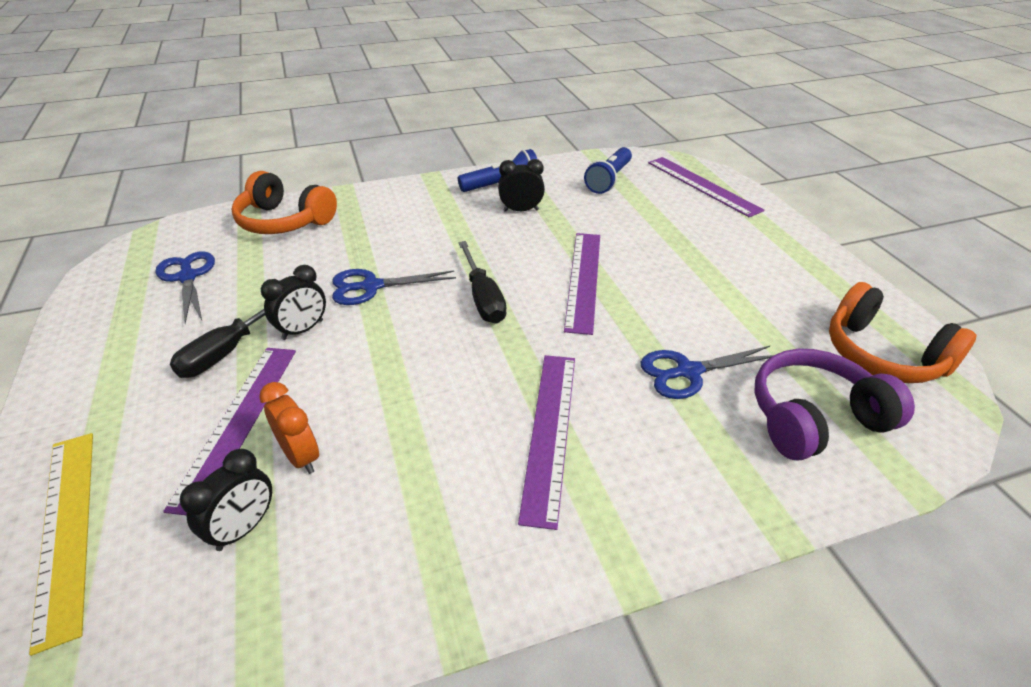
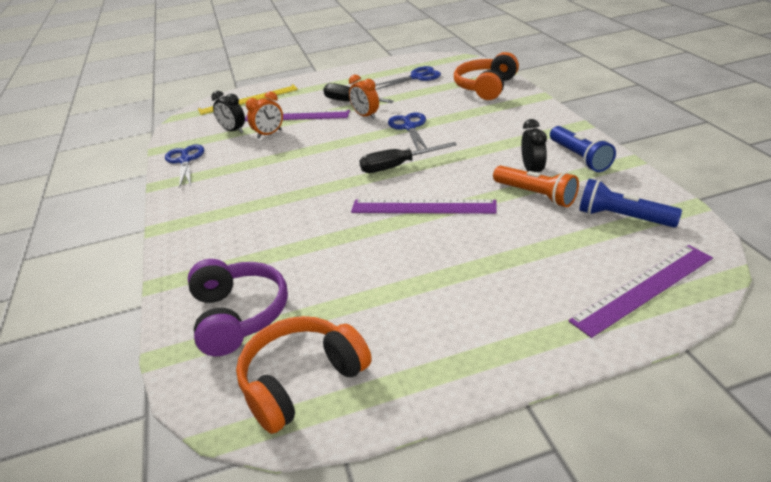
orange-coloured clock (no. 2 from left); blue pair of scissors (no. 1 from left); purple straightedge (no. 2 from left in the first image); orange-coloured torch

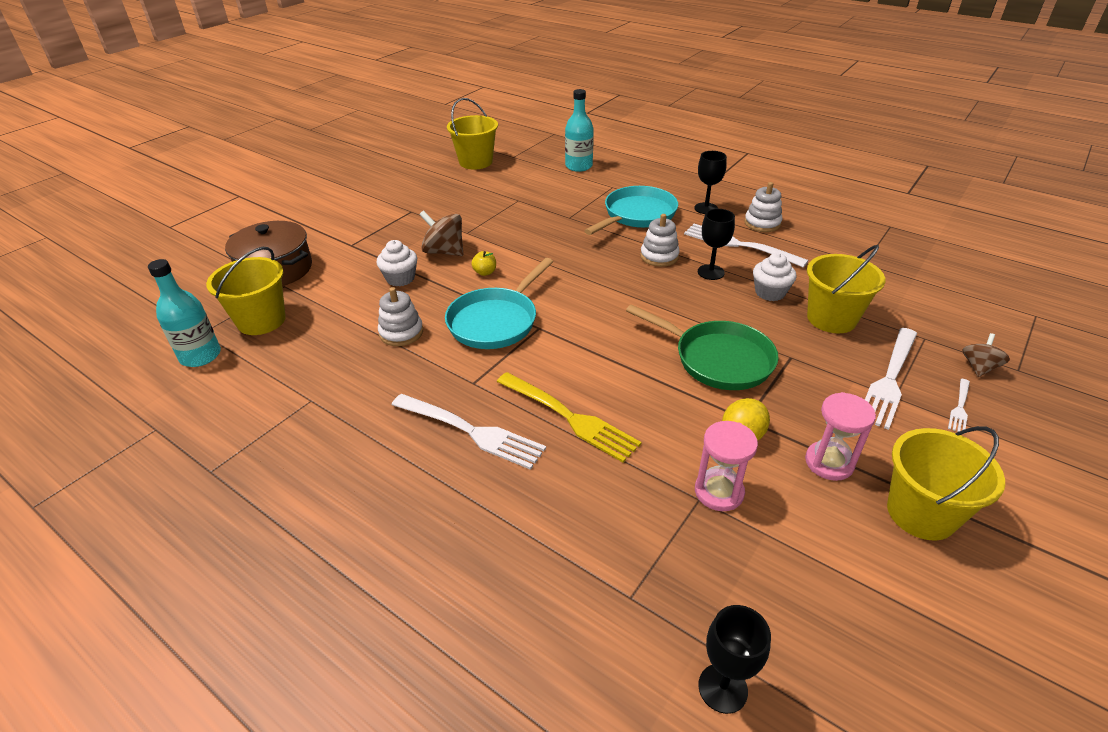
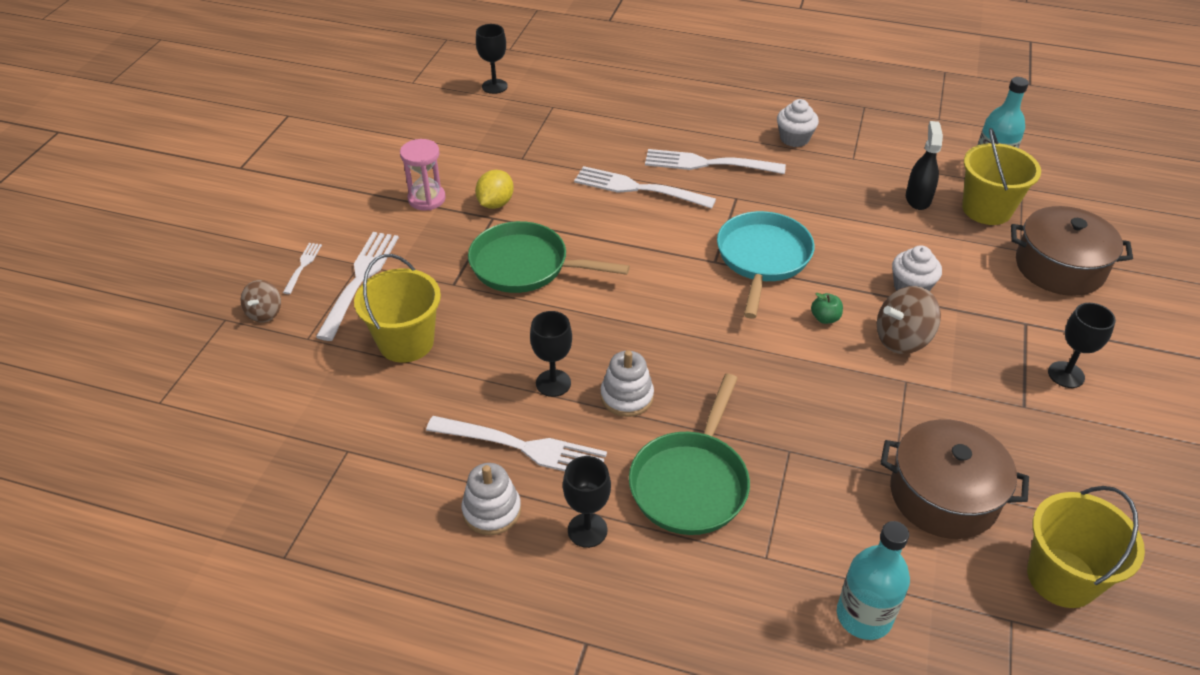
green pan (no. 2 from left); brown toy top (no. 2 from left); green apple; pure white muffin (no. 1 from left); pure white ring stacker (no. 1 from left in the first image); pure white fork (no. 4 from left); rose-pink hourglass (no. 1 from left in the first image); golden bucket (no. 4 from left in the first image); jet-black spray cleaner; jet-black chalice (no. 4 from left); brown stockpot (no. 1 from left)

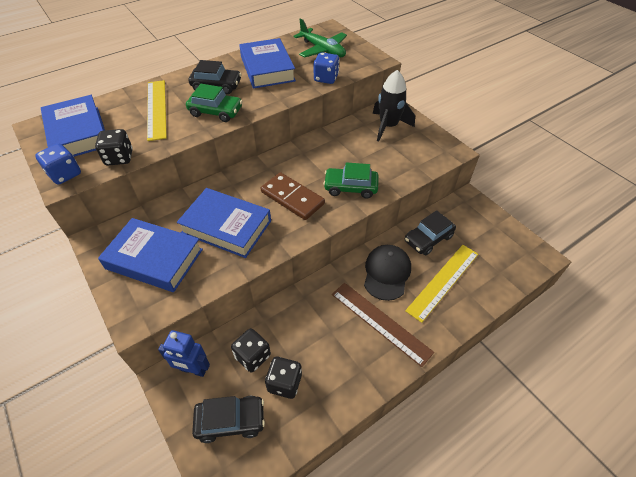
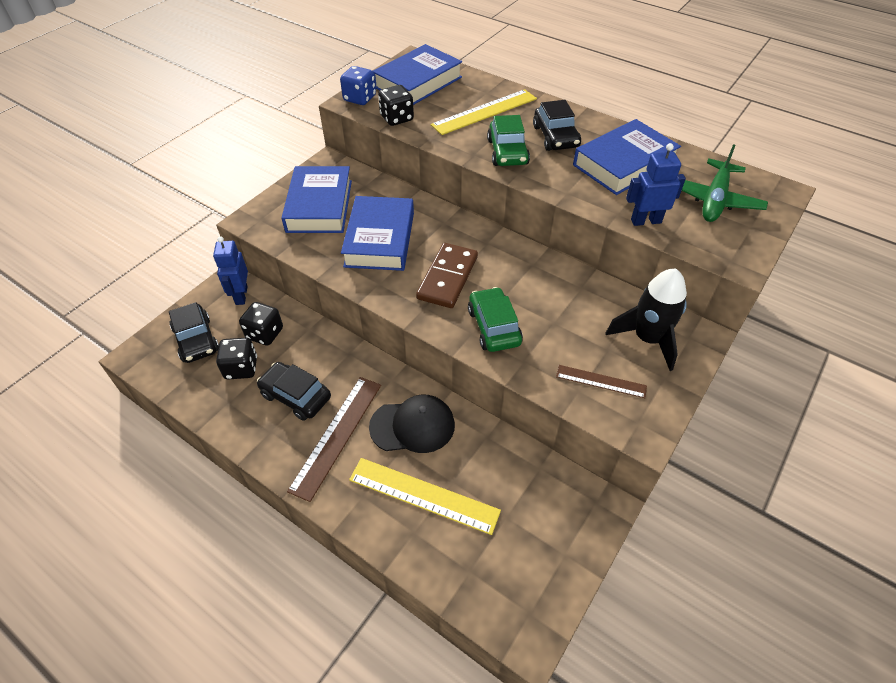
blue robot (no. 2 from left); jet-black toy car (no. 2 from left); brown straightedge (no. 2 from left)

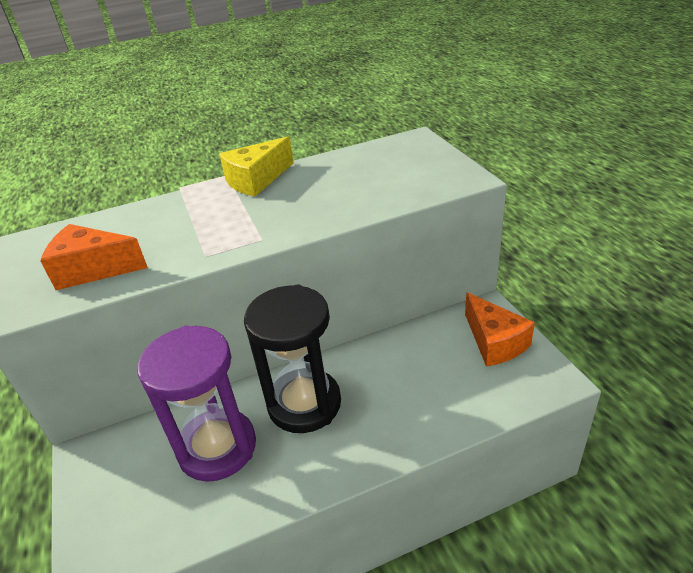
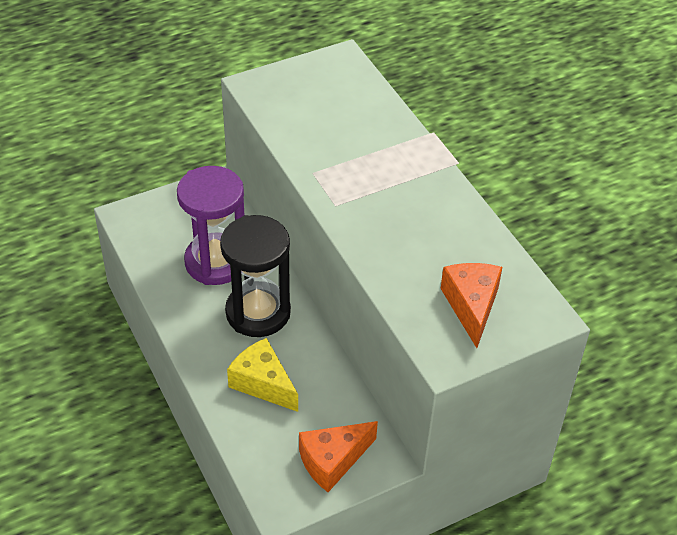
golden cheese; orange-coloured cheese (no. 2 from left)

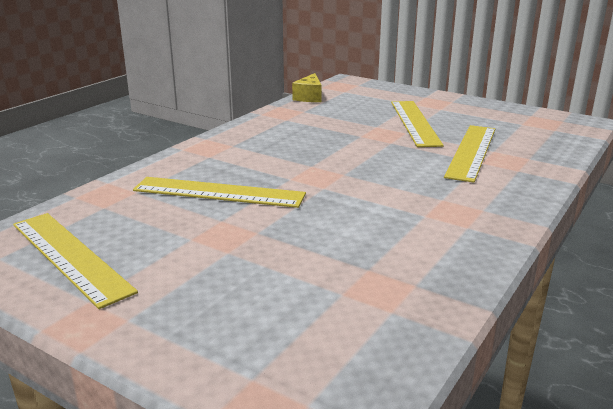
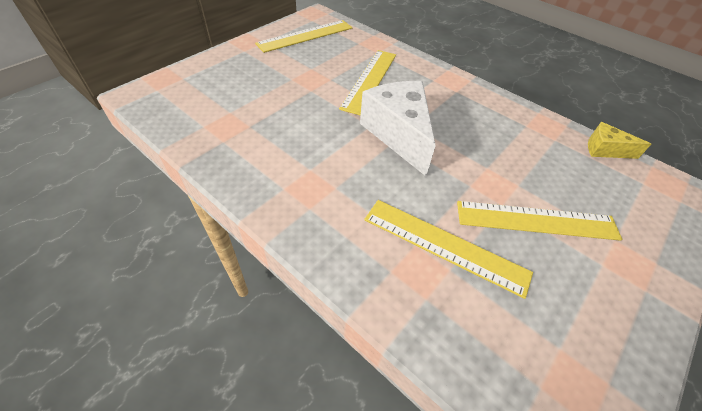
pure white cheese

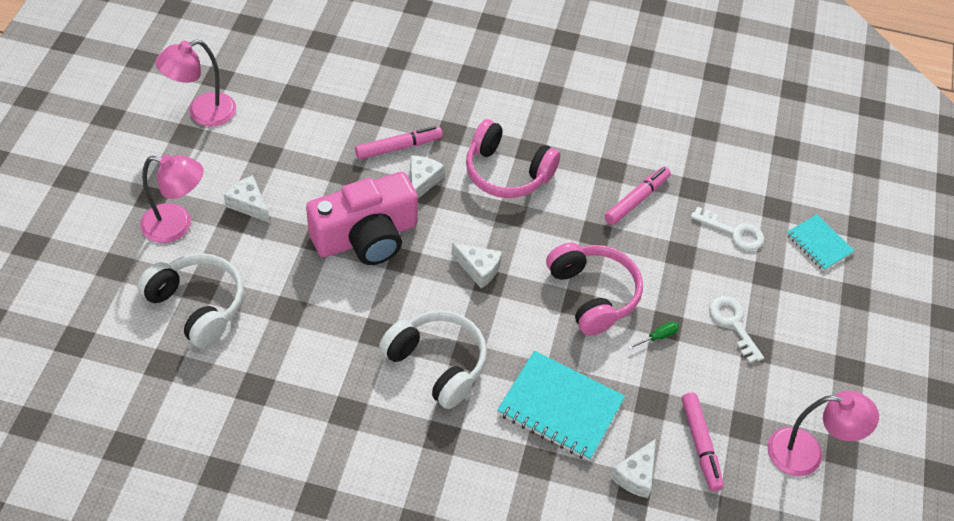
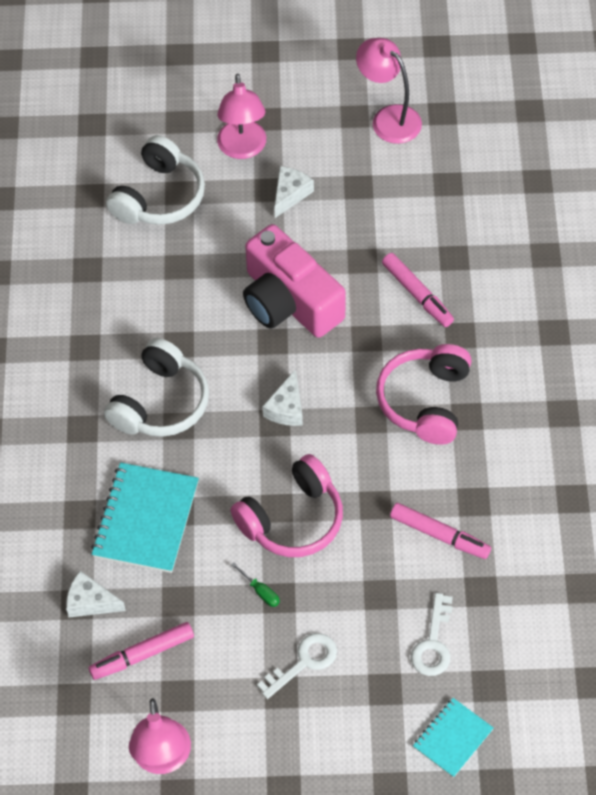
pure white cheese (no. 2 from left in the first image)

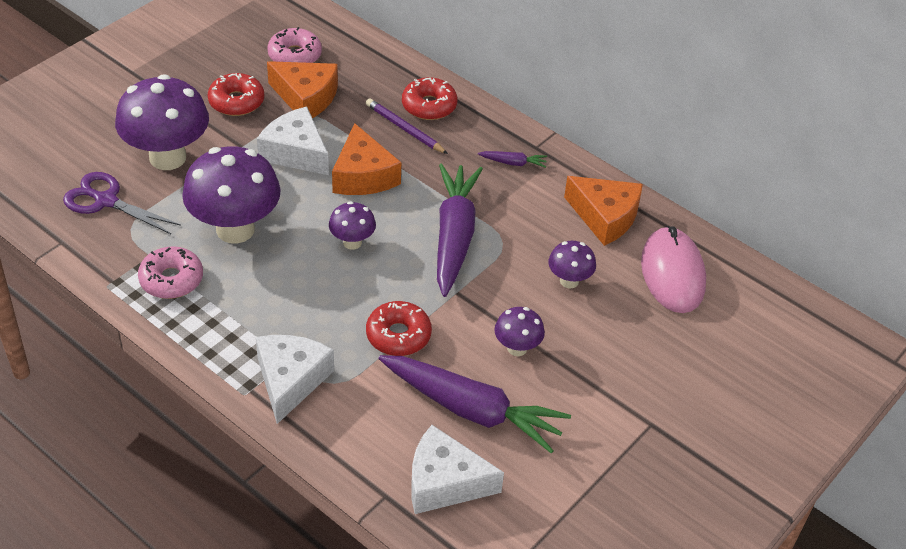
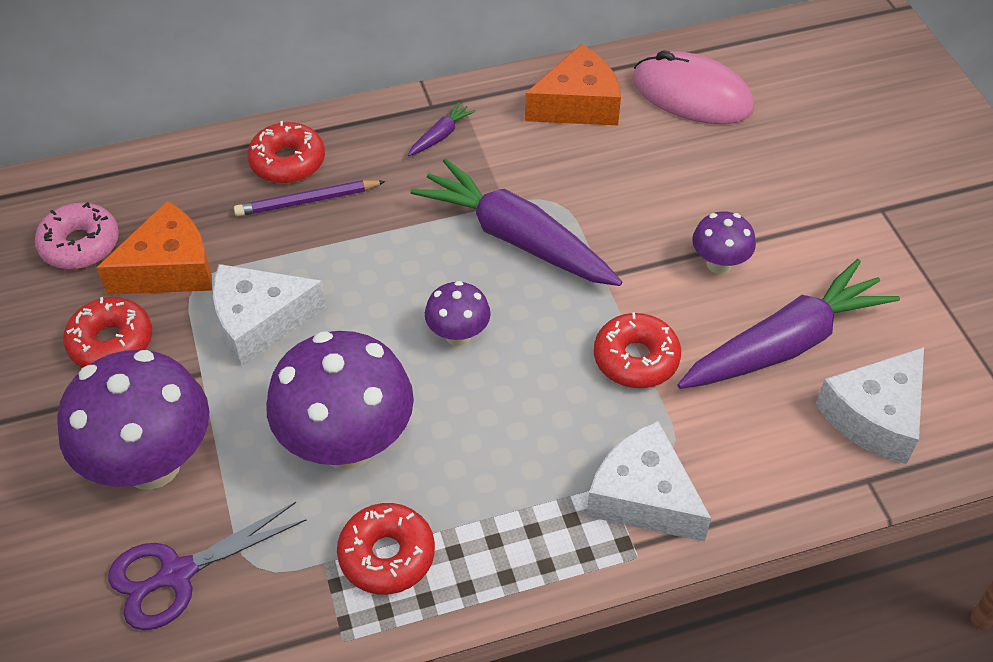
orange-coloured cheese (no. 2 from left in the first image); purple fungus (no. 5 from left in the first image); scarlet glazed donut (no. 3 from left)

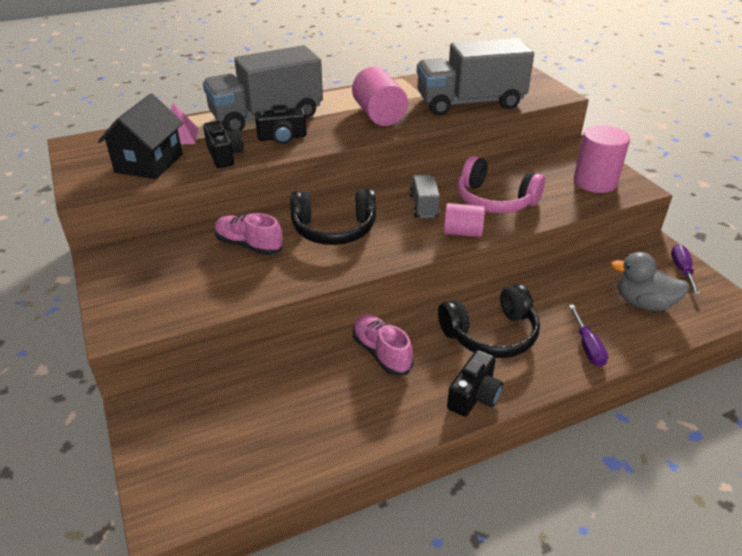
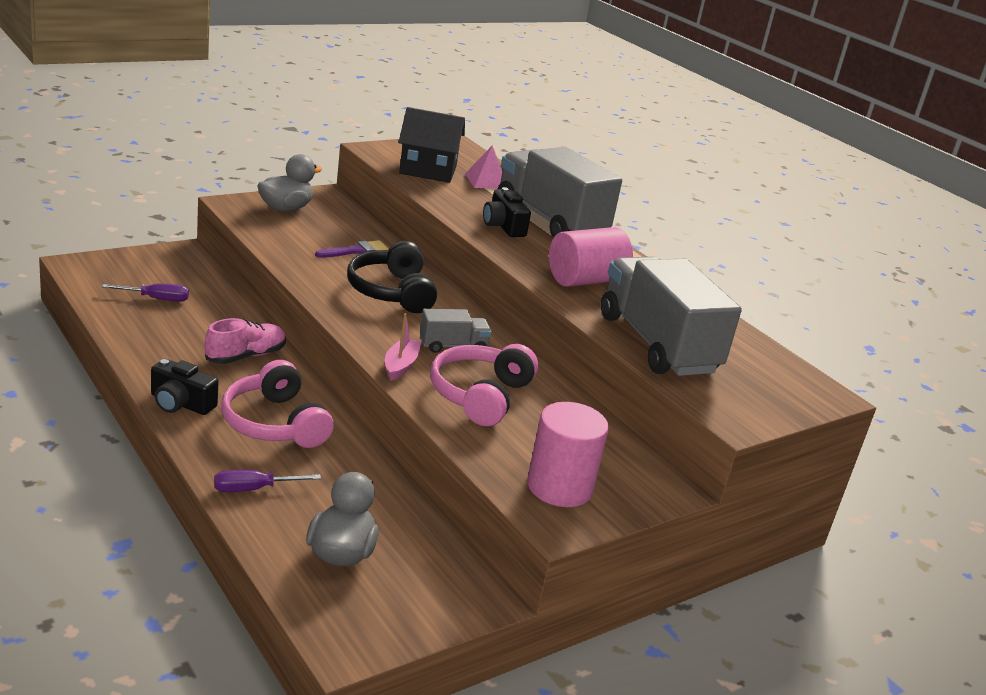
jet-black compact camera (no. 1 from left in the first image); rose-pink boat; purple paintbrush; purple flat screwdriver (no. 1 from left); rose-pink over-ear headphones (no. 1 from left); ash-grey duck (no. 1 from left)

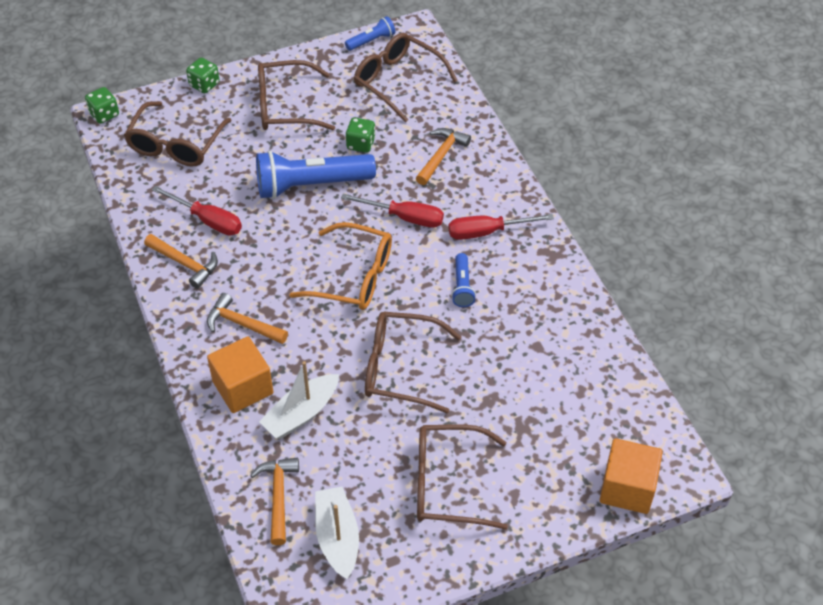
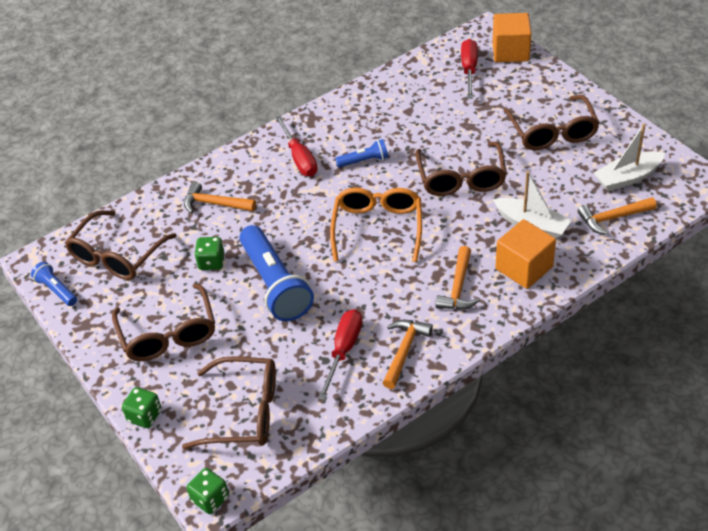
scarlet flat screwdriver (no. 3 from left)

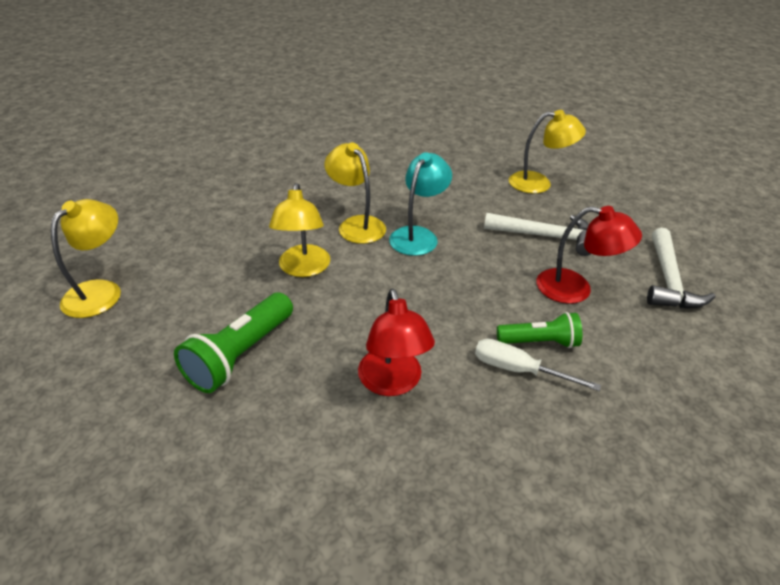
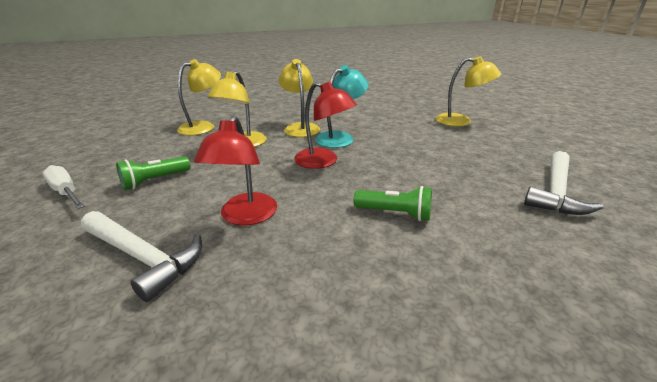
golden desk lamp (no. 1 from left); scarlet desk lamp (no. 2 from left); pure white claw hammer (no. 1 from left); green torch (no. 1 from left); pure white flat screwdriver

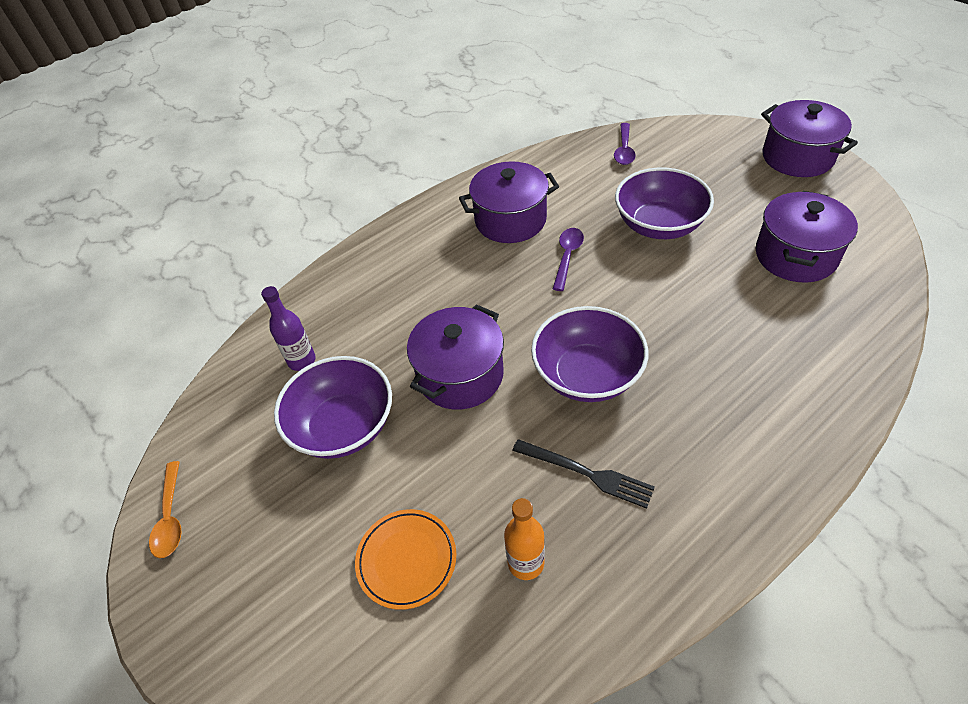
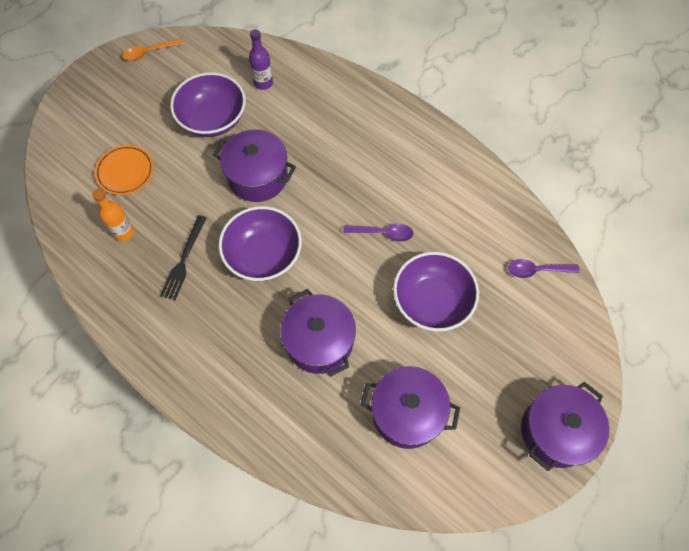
purple stockpot (no. 2 from left)

